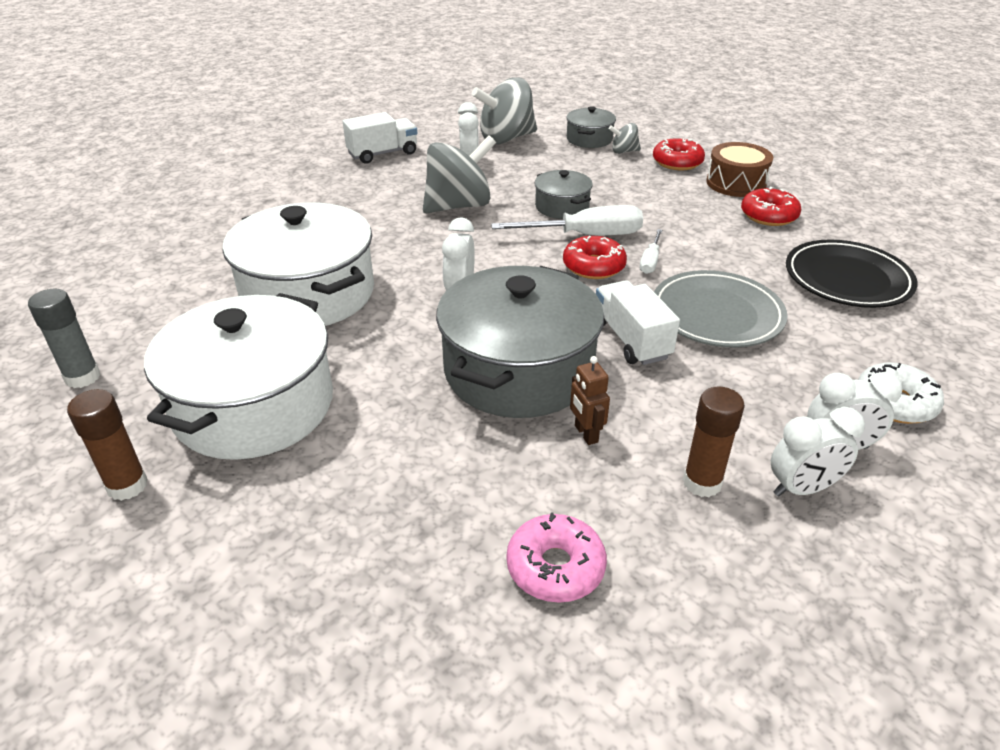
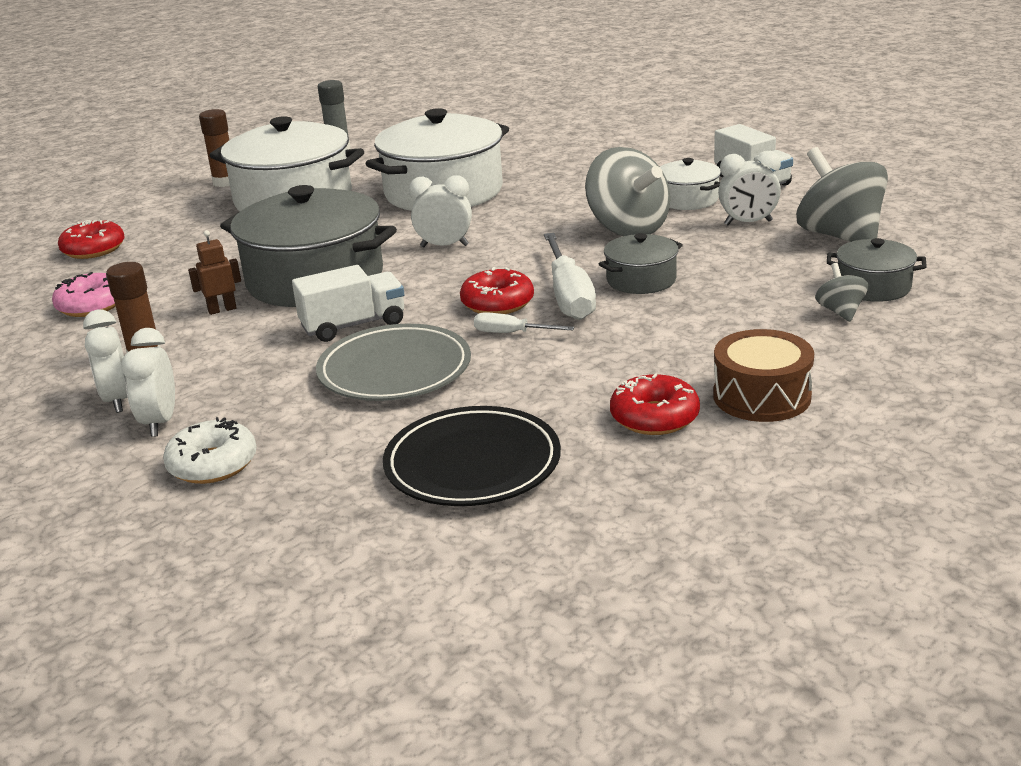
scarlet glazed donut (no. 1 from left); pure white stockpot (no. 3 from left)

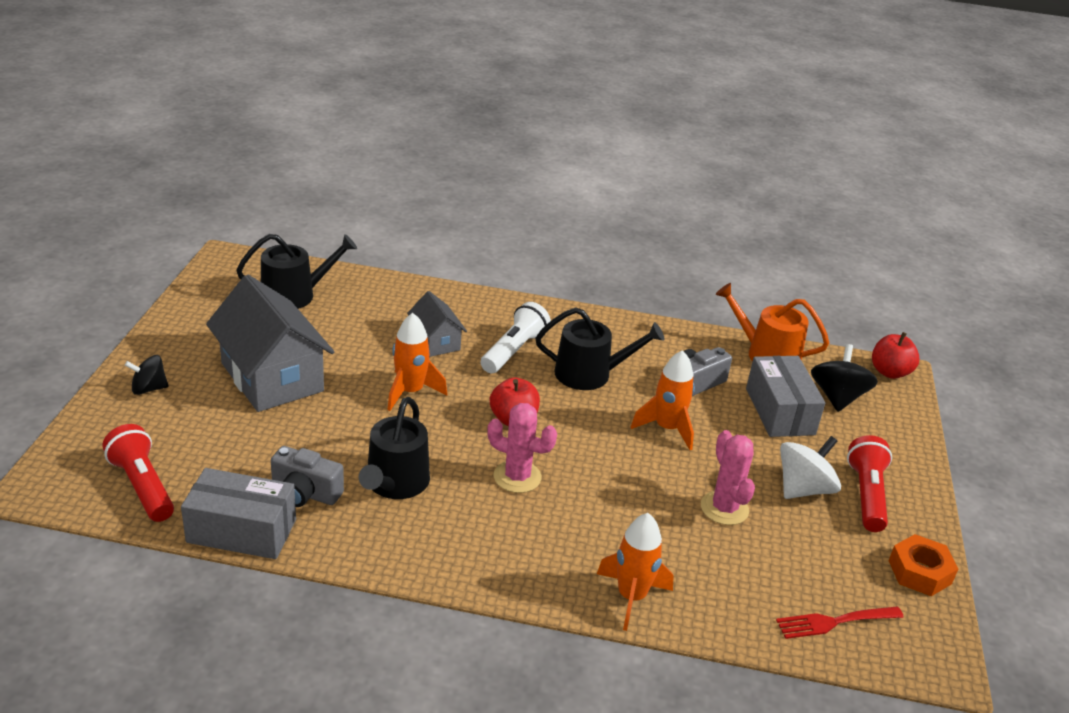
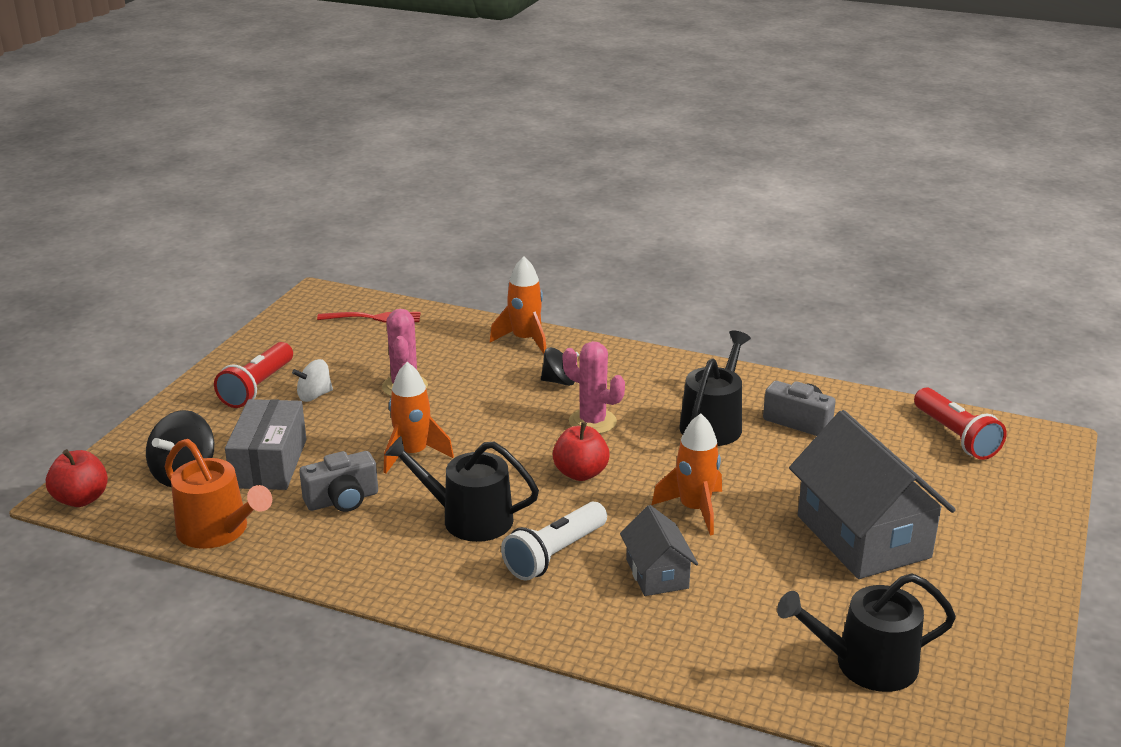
jet-black toy top (no. 2 from left); pure white toy top; ash-grey package (no. 1 from left in the first image); orange-coloured nut

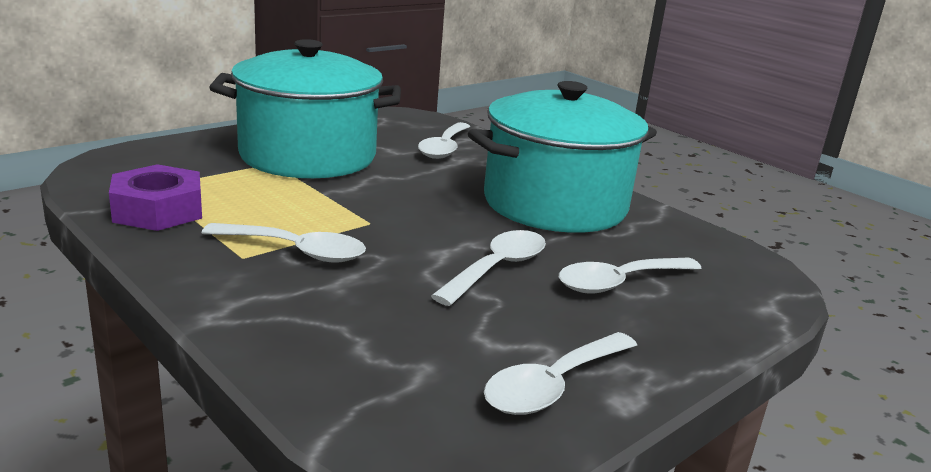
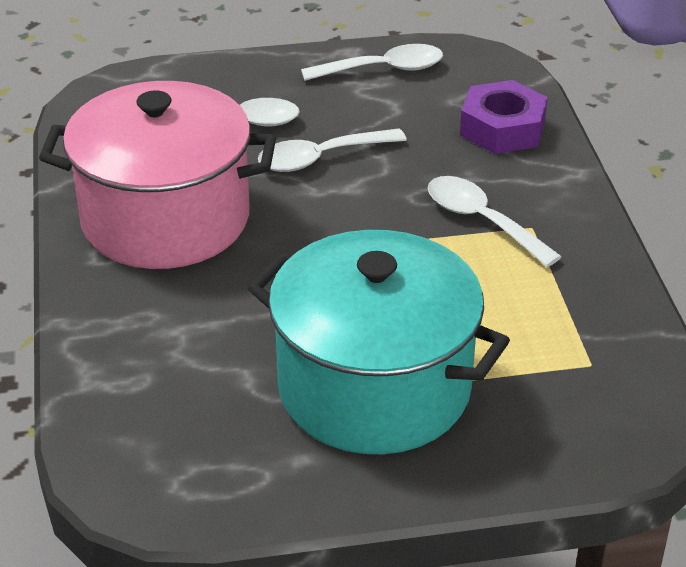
rose-pink stockpot; pure white teaspoon (no. 2 from left in the first image); purple nut

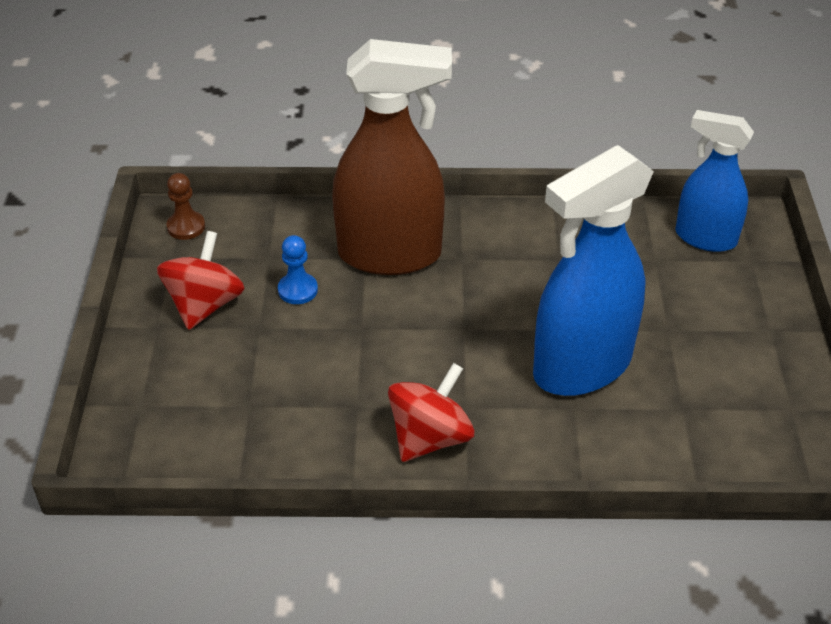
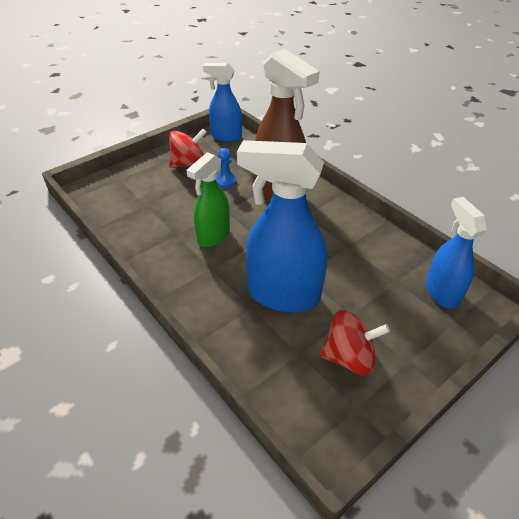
blue spray cleaner (no. 1 from left); scarlet toy top (no. 2 from left); green spray cleaner

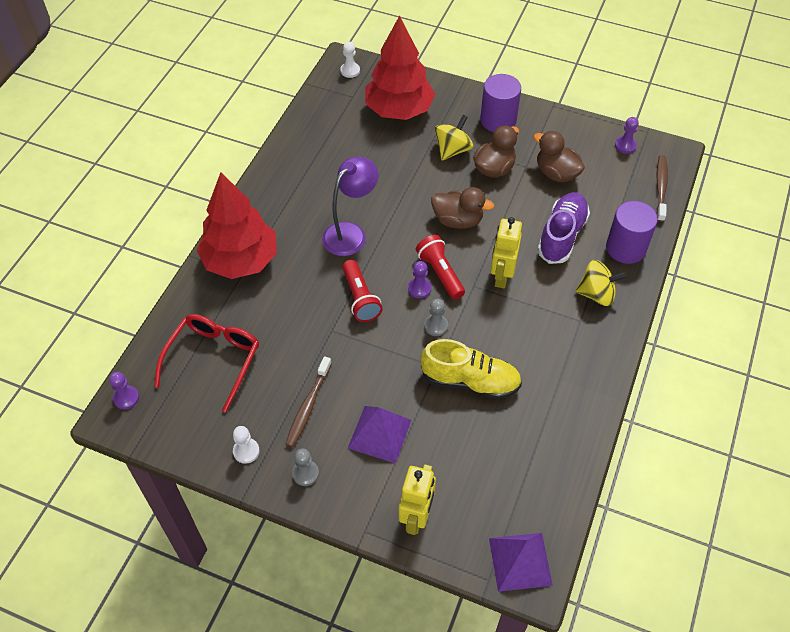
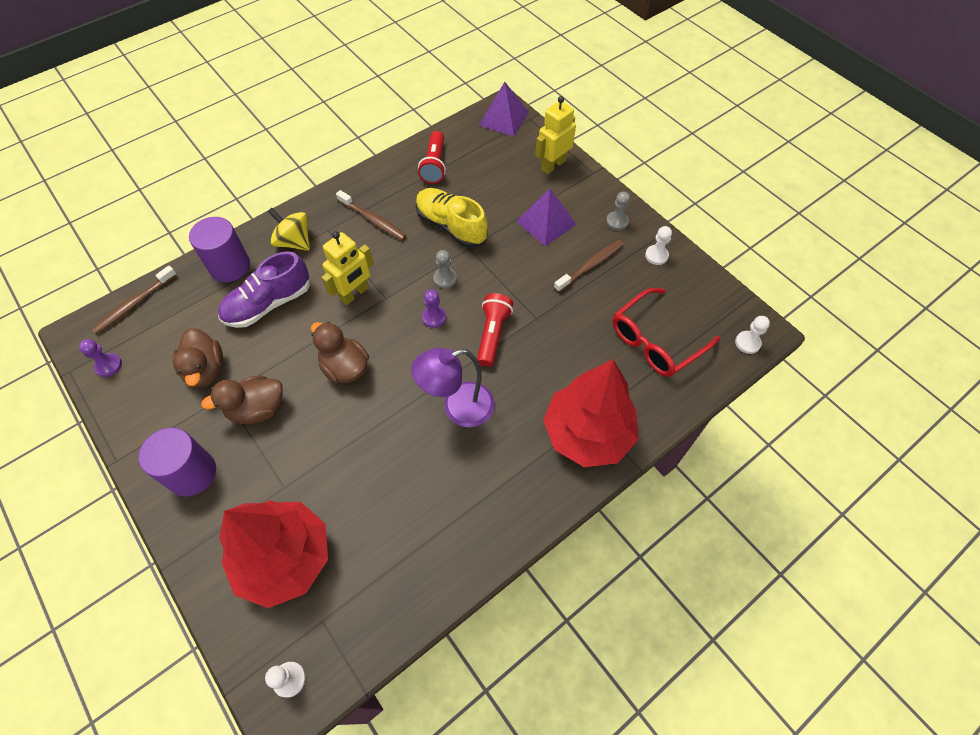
golden toy top (no. 1 from left in the first image); scarlet torch (no. 1 from left); pure white pawn (no. 3 from left); brown dental brush (no. 2 from left)

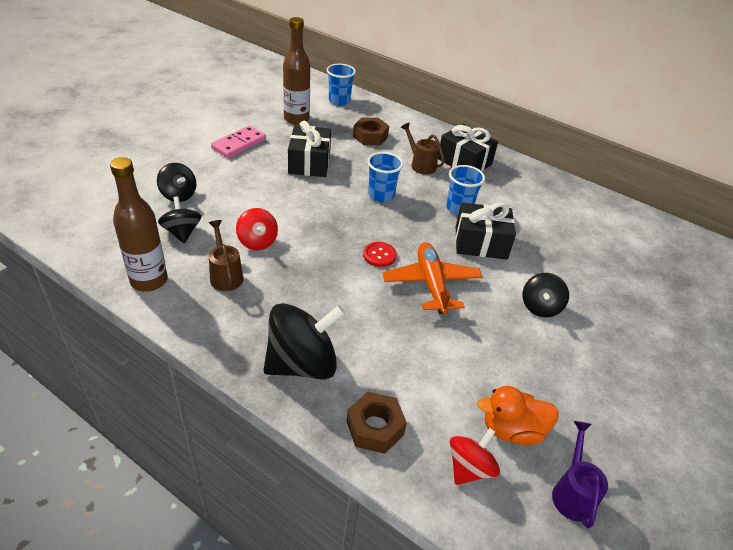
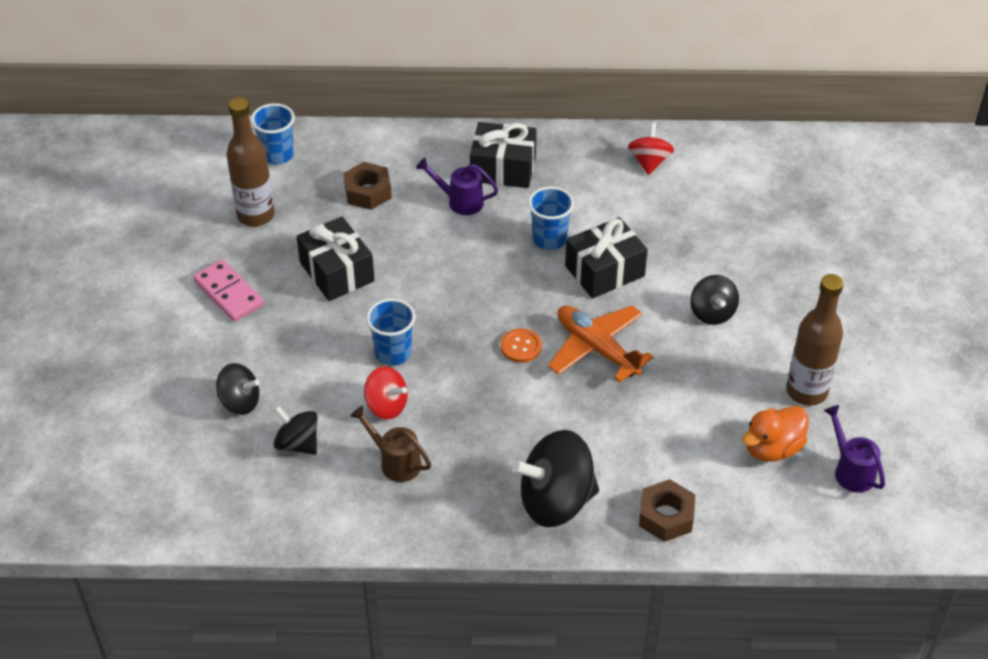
purple sprinkling can (no. 1 from left); rose-pink domino piece; blue beaker (no. 2 from left); brown flask (no. 2 from left); orange-coloured sewing button; jet-black toy top (no. 3 from left); scarlet toy top (no. 2 from left)

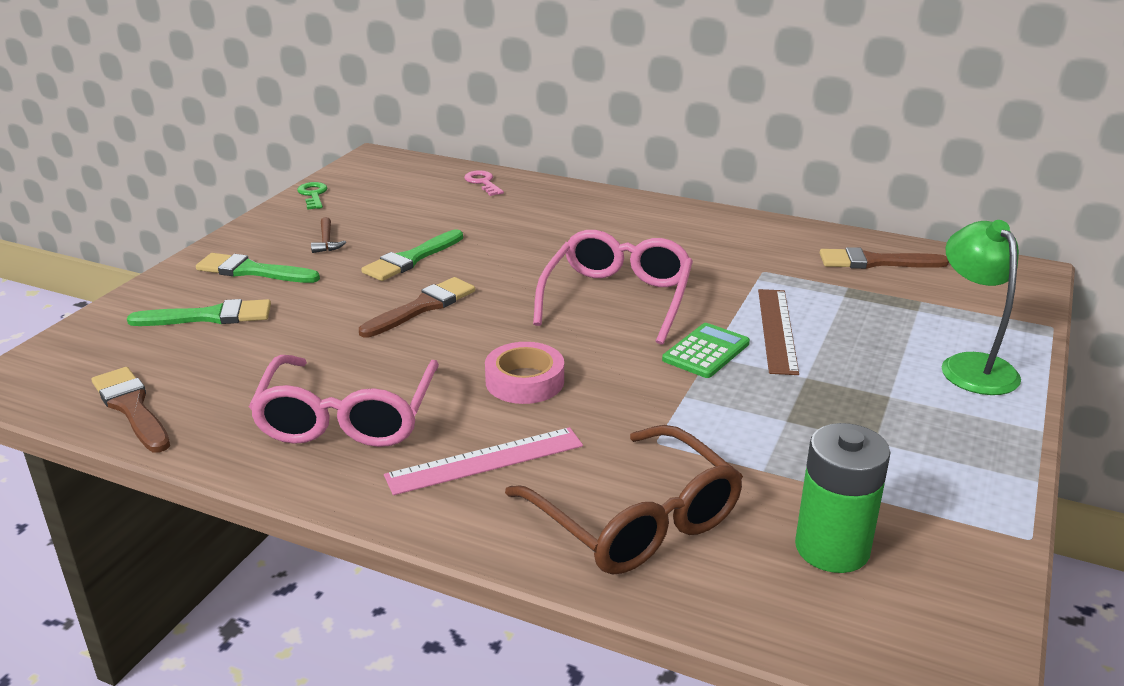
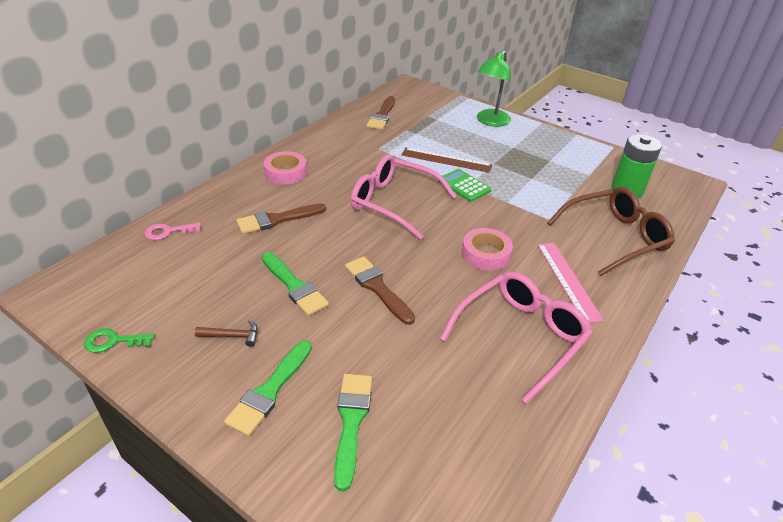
green desk lamp; rose-pink spectacles (no. 2 from left); brown paintbrush (no. 1 from left); rose-pink roll of tape (no. 1 from left)

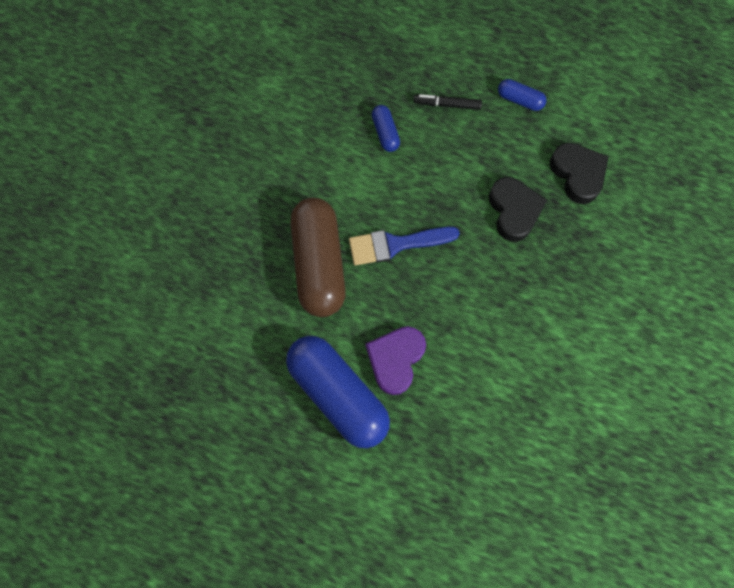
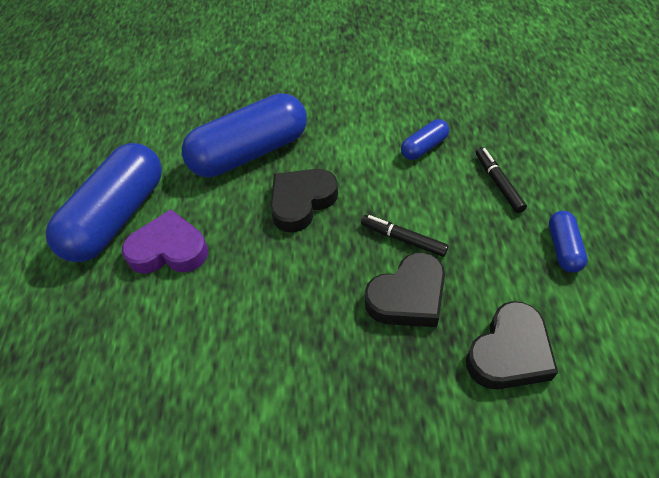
blue capsule (no. 2 from left); jet-black love heart (no. 1 from left); jet-black felt pen (no. 1 from left)

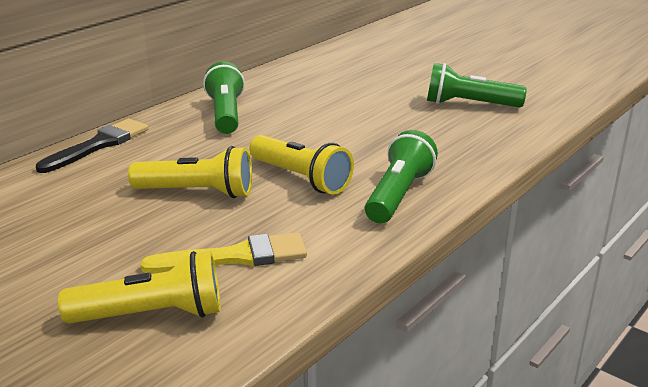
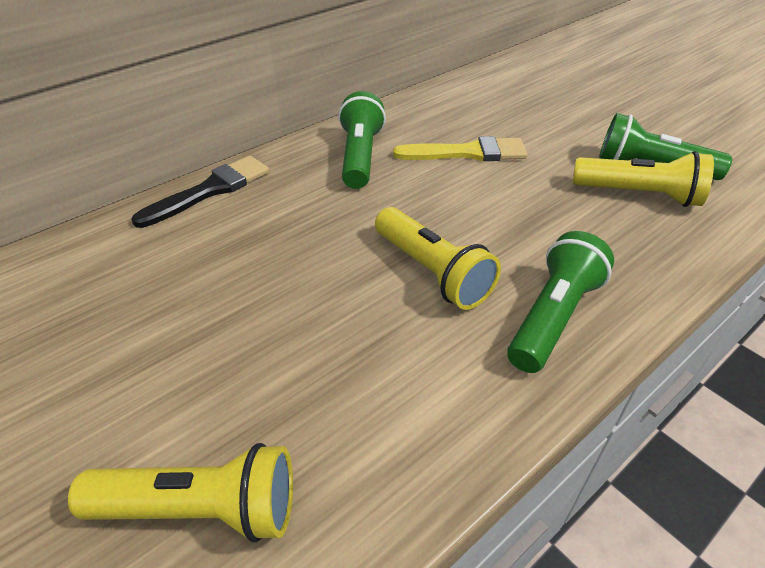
golden torch (no. 3 from left); golden paintbrush

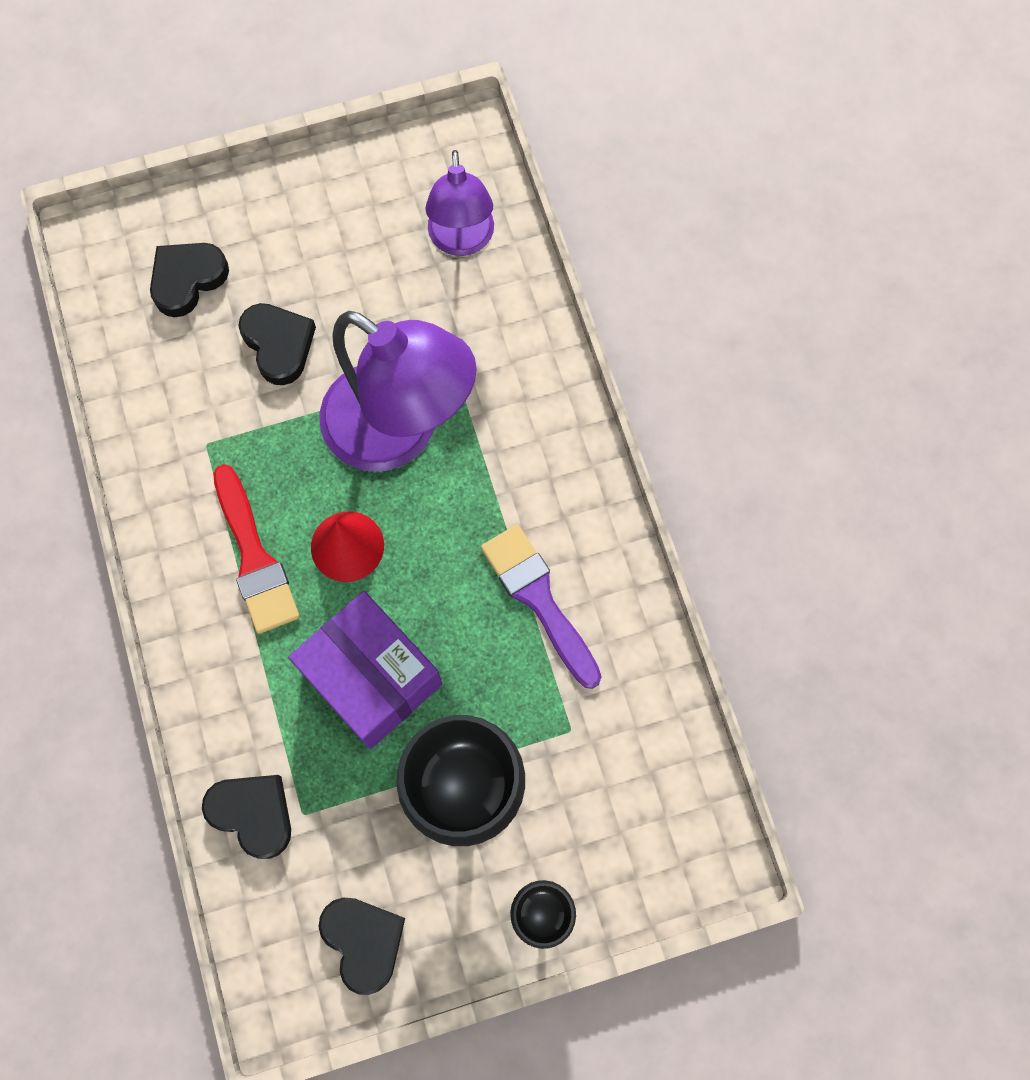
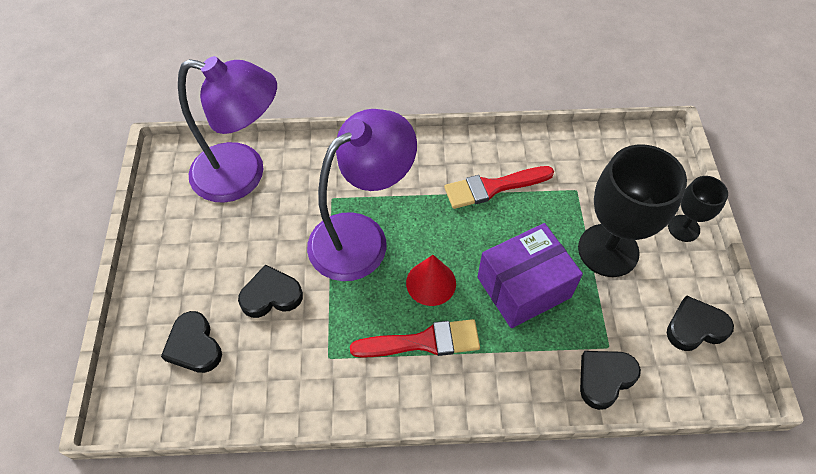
purple desk lamp (no. 1 from left); scarlet paintbrush (no. 2 from left)

